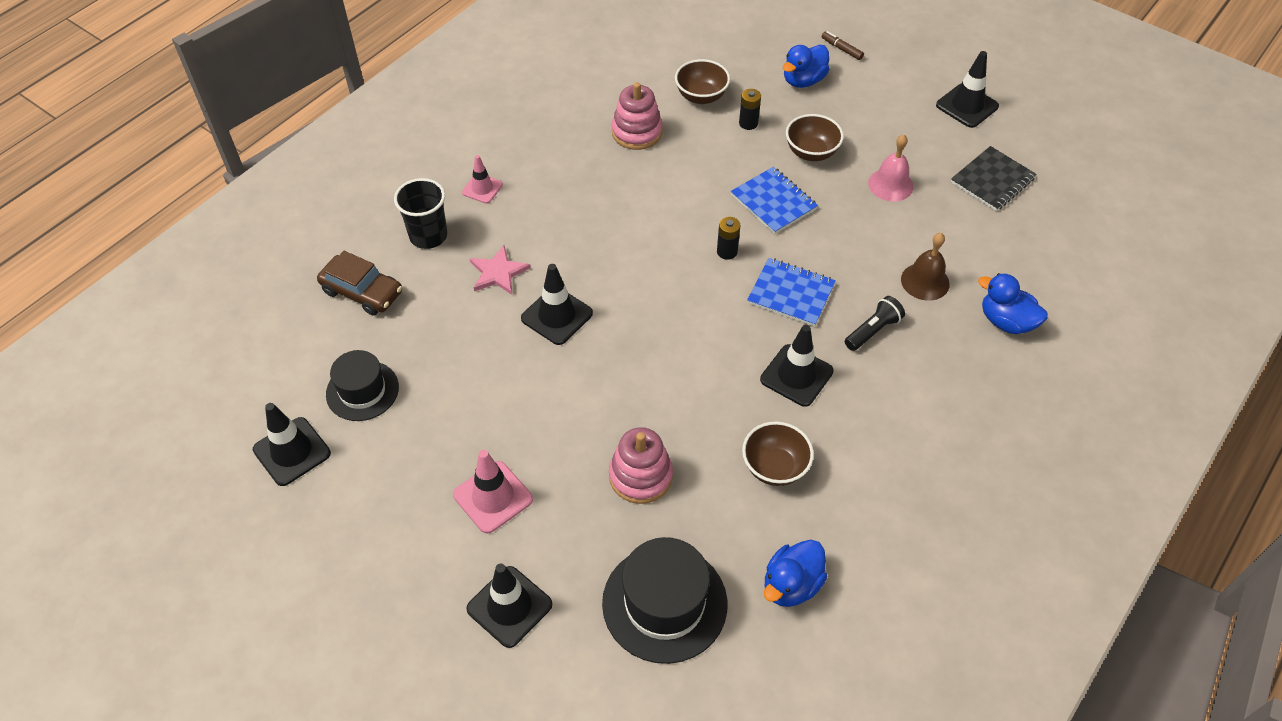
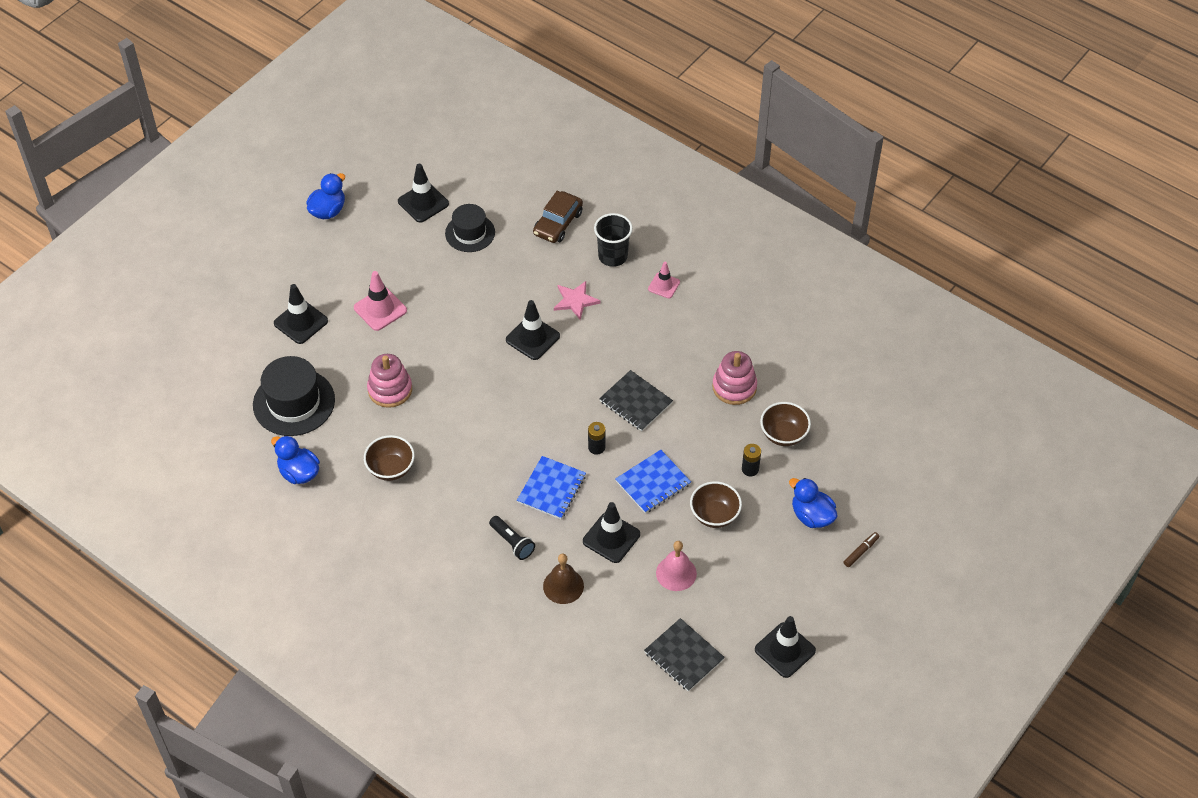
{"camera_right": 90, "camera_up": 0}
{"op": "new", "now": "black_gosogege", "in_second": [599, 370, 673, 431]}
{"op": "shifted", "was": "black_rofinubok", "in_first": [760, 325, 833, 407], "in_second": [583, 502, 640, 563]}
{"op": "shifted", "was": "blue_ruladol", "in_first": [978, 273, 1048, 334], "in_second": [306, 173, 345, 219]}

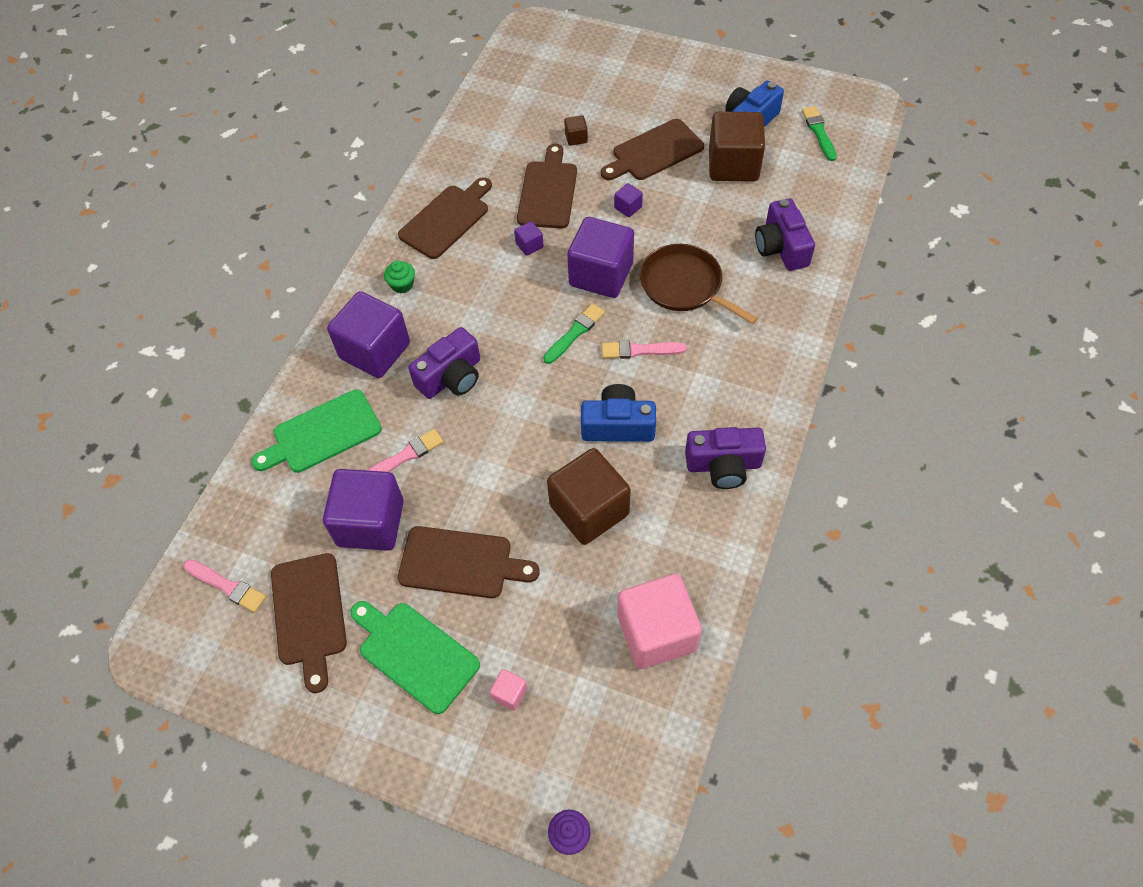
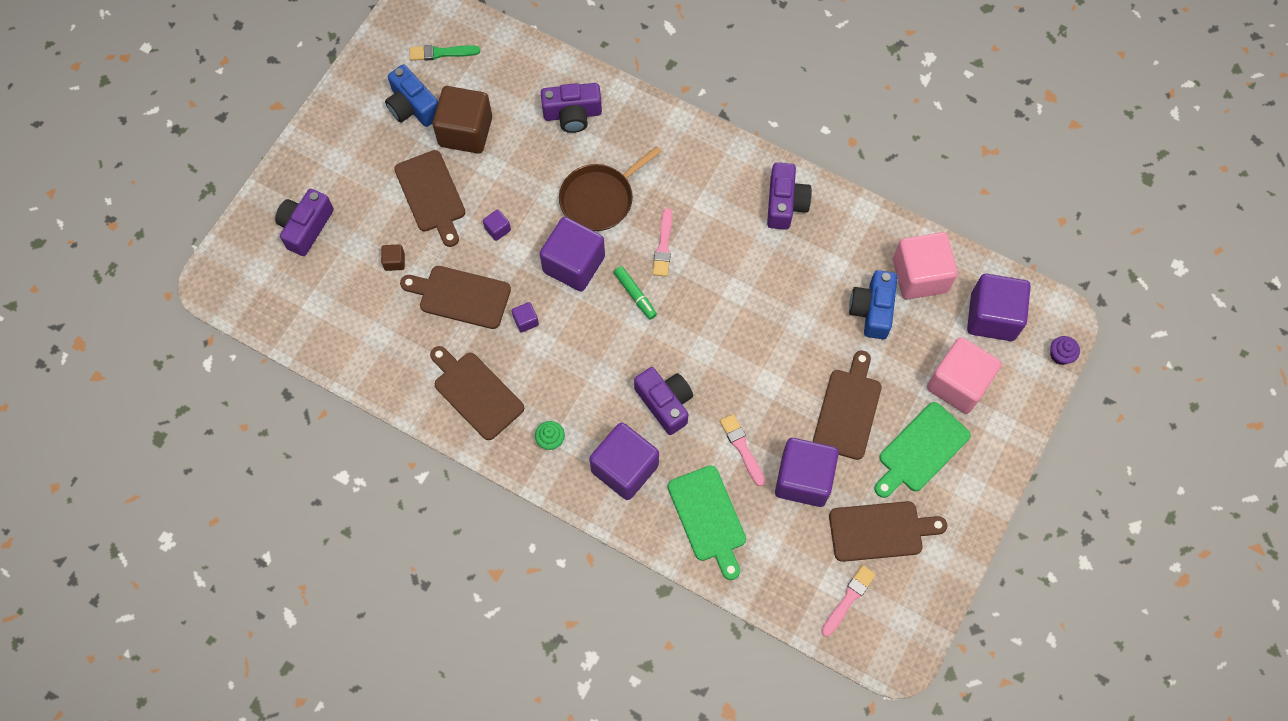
{"camera_right": -85, "camera_up": 10}
{"op": "gone", "was": "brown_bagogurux", "in_first": [547, 448, 631, 545]}
{"op": "new", "now": "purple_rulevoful", "in_second": [275, 189, 334, 256]}
{"op": "new", "now": "purple_bagogurux", "in_second": [967, 274, 1031, 341]}
{"op": "shifted", "was": "blue_rulevoful", "in_first": [581, 384, 656, 442], "in_second": [849, 270, 898, 339]}
{"op": "swapped", "was": "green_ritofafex", "now": "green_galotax", "in_first": [543, 303, 605, 364], "in_second": [614, 266, 657, 319]}
{"op": "scaled", "was": "pink_bagogurux", "in_first": [490, 669, 528, 711], "in_second": [927, 337, 1002, 414], "ratio": 2.39}

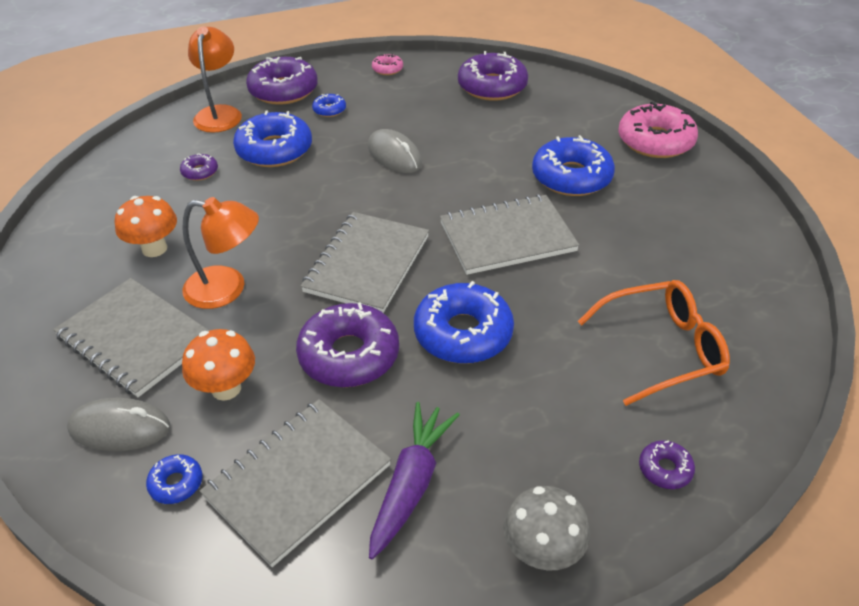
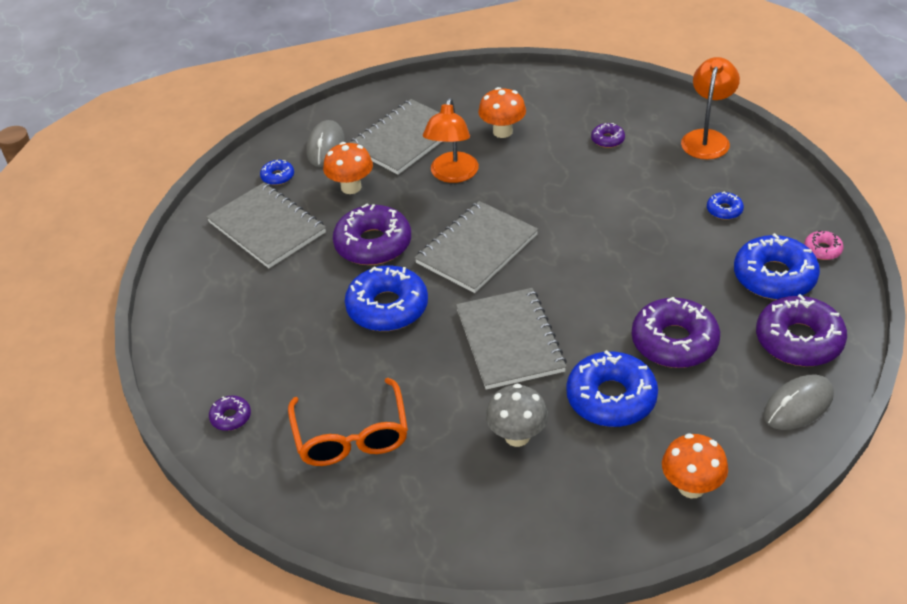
{"camera_right": 95, "camera_up": 0}
{"op": "gone", "was": "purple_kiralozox", "in_first": [369, 402, 460, 560]}
{"op": "shifted", "was": "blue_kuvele", "in_first": [233, 110, 312, 167], "in_second": [734, 233, 820, 300]}
{"op": "shifted", "was": "purple_kuvele", "in_first": [246, 57, 318, 105], "in_second": [632, 297, 720, 368]}
{"op": "shifted", "was": "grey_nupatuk", "in_first": [368, 129, 422, 173], "in_second": [763, 375, 834, 430]}
{"op": "shifted", "was": "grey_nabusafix", "in_first": [503, 486, 590, 571], "in_second": [486, 383, 548, 447]}
{"op": "swapped", "was": "pink_kuvele", "now": "orange_nabusafix", "in_first": [618, 102, 698, 158], "in_second": [662, 433, 728, 499]}
{"op": "rotated", "was": "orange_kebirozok", "in_first": [188, 27, 242, 133], "in_second": [681, 57, 740, 160], "clockwise": -75}
{"op": "rotated", "was": "grey_gosogege", "in_first": [301, 212, 429, 313], "in_second": [415, 201, 538, 293], "clockwise": -75}

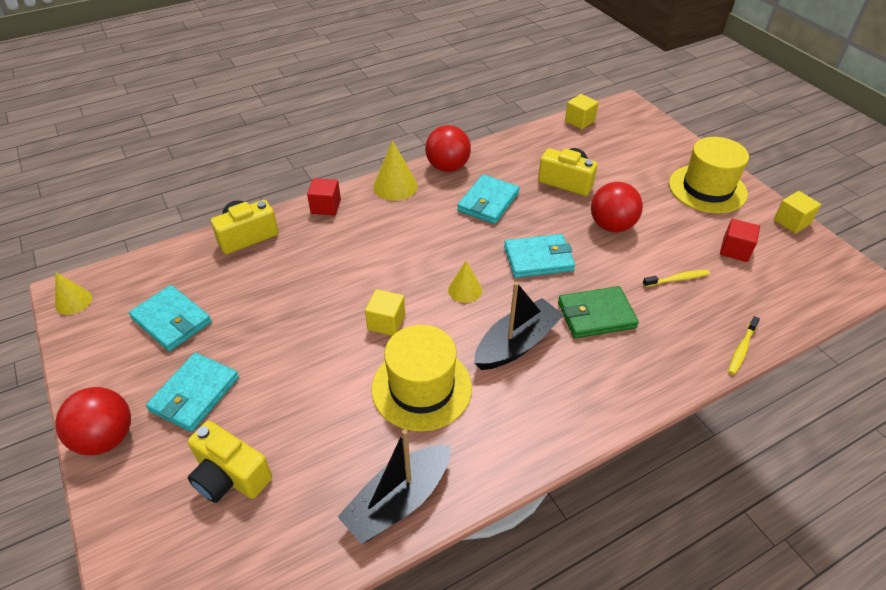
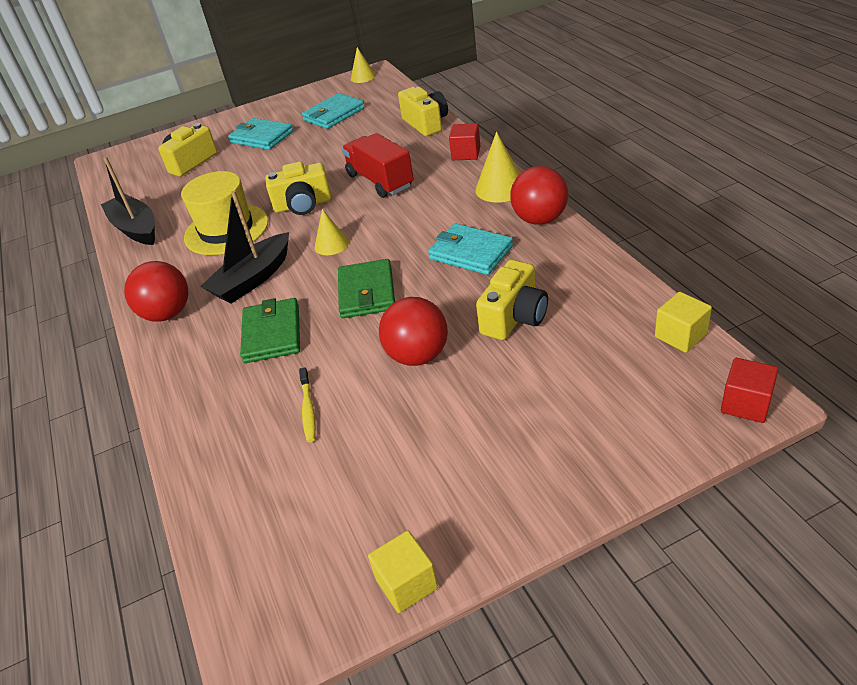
{"camera_right": 100, "camera_up": -5}
{"op": "gone", "was": "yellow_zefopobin", "in_first": [669, 137, 749, 213]}
{"op": "gone", "was": "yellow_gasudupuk", "in_first": [728, 316, 760, 375]}
{"op": "new", "now": "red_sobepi", "in_second": [342, 133, 414, 198]}
{"op": "shifted", "was": "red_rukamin", "in_first": [55, 387, 131, 455], "in_second": [124, 261, 189, 322]}
{"op": "shifted", "was": "red_bagogurux", "in_first": [720, 219, 760, 262], "in_second": [721, 358, 779, 423]}
{"op": "swapped", "was": "yellow_bagogurux", "now": "yellow_rulevoful", "in_first": [365, 289, 405, 336], "in_second": [265, 161, 332, 215]}
{"op": "repainted", "was": "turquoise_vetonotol", "now": "green_vetonotol", "in_first": [504, 234, 575, 278], "in_second": [338, 259, 395, 318]}
{"op": "rotated", "was": "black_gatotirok", "in_first": [474, 282, 564, 370], "in_second": [200, 191, 289, 304], "clockwise": 75}

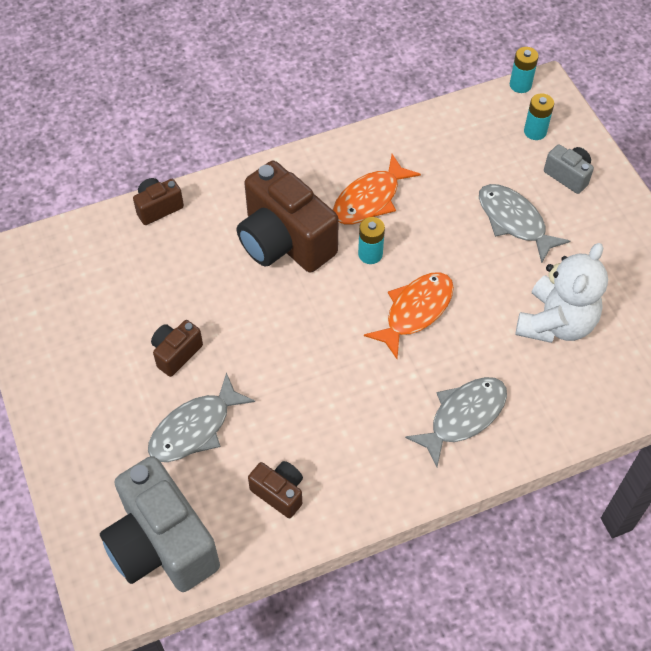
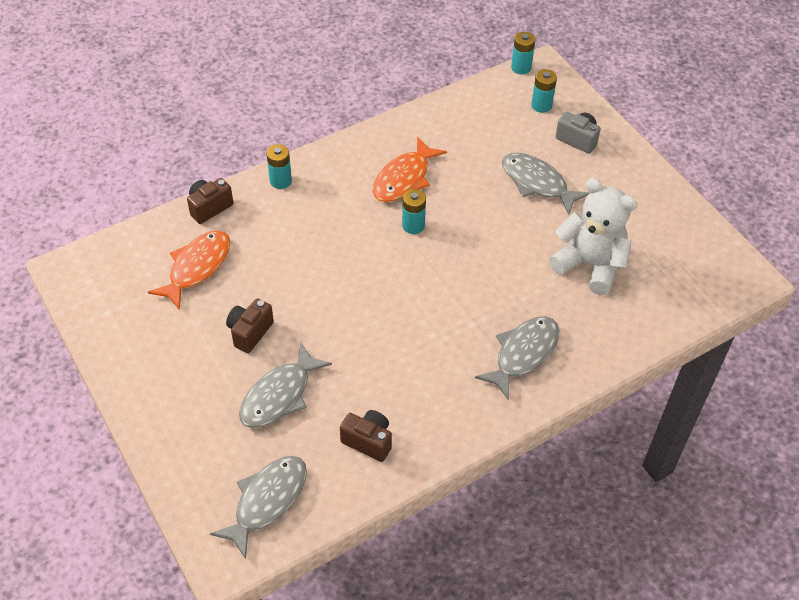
{"camera_right": -10, "camera_up": -5}
{"op": "gone", "was": "brown_rulevoful", "in_first": [237, 161, 339, 272]}
{"op": "new", "now": "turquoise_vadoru", "in_second": [266, 144, 292, 189]}
{"op": "shifted", "was": "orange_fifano", "in_first": [364, 272, 454, 359], "in_second": [148, 231, 230, 310]}
{"op": "swapped", "was": "grey_rulevoful", "now": "grey_fifano", "in_first": [100, 456, 220, 592], "in_second": [210, 456, 307, 559]}
{"op": "rotated", "was": "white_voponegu", "in_first": [515, 243, 608, 343], "in_second": [549, 178, 637, 295], "clockwise": -75}

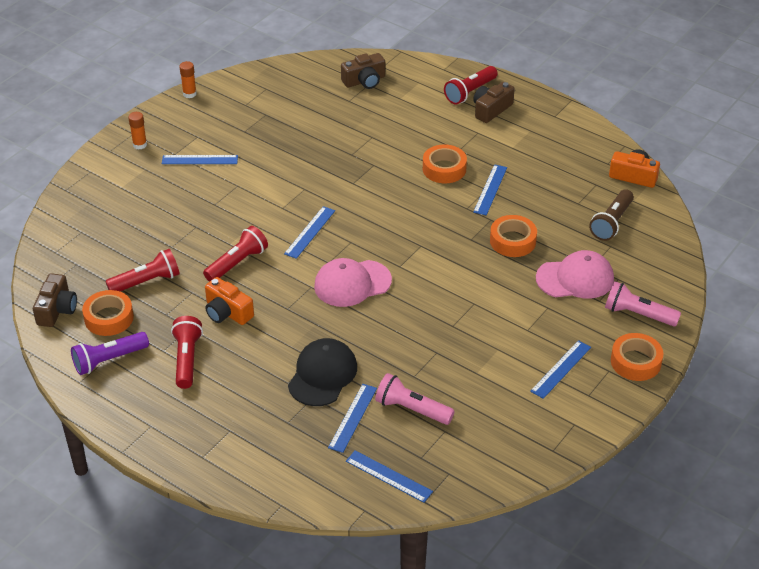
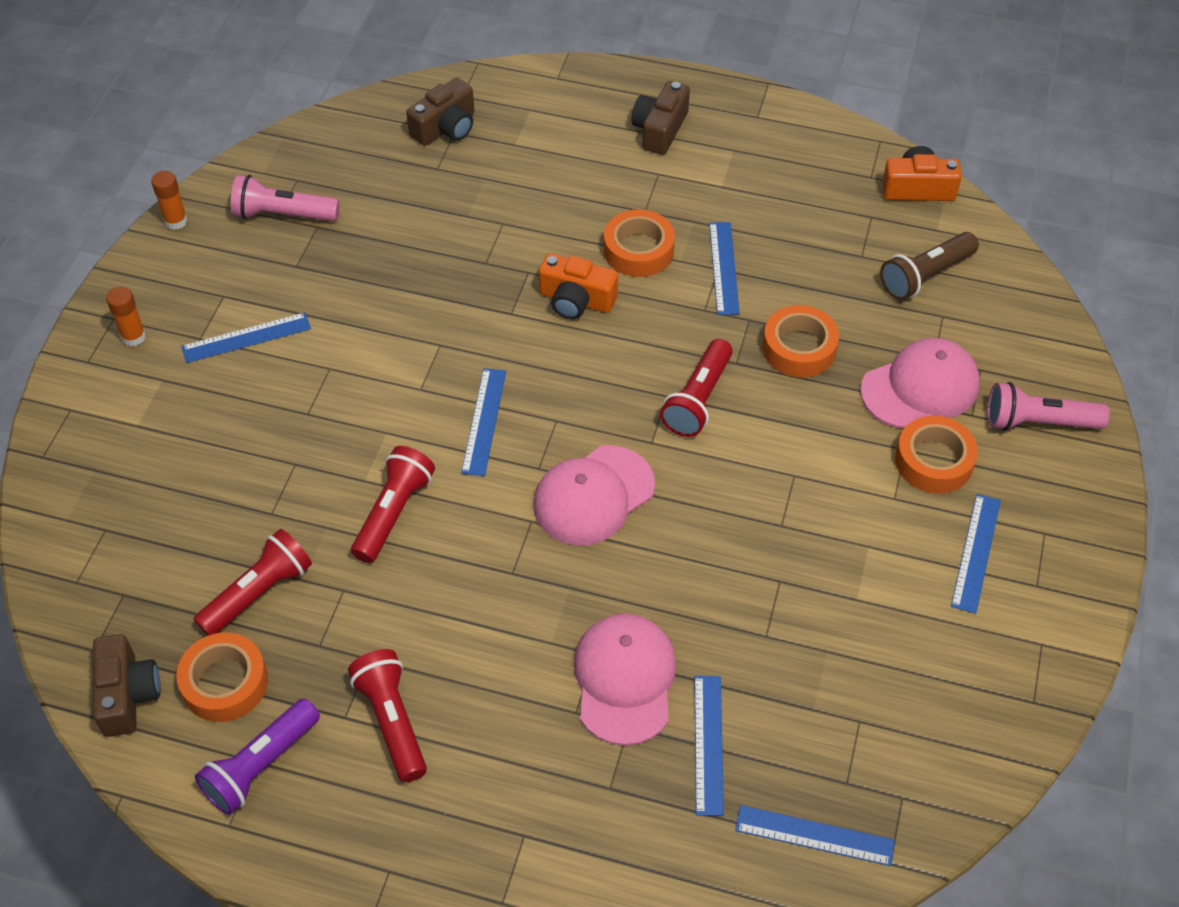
{"camera_right": -20, "camera_up": 10}
{"op": "shifted", "was": "orange_rulevoful", "in_first": [205, 277, 254, 325], "in_second": [539, 253, 618, 319]}
{"op": "shifted", "was": "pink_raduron", "in_first": [375, 373, 455, 425], "in_second": [231, 175, 340, 221]}
{"op": "shifted", "was": "red_raduron", "in_first": [444, 66, 498, 105], "in_second": [660, 339, 733, 437]}
{"op": "shifted", "was": "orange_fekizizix", "in_first": [611, 333, 663, 381], "in_second": [895, 416, 978, 494]}
{"op": "repainted", "was": "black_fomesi", "now": "pink_fomesi", "in_first": [288, 338, 357, 406], "in_second": [574, 614, 676, 746]}
{"op": "rotated", "was": "brown_raduron", "in_first": [589, 189, 634, 241], "in_second": [880, 232, 979, 300], "clockwise": 45}

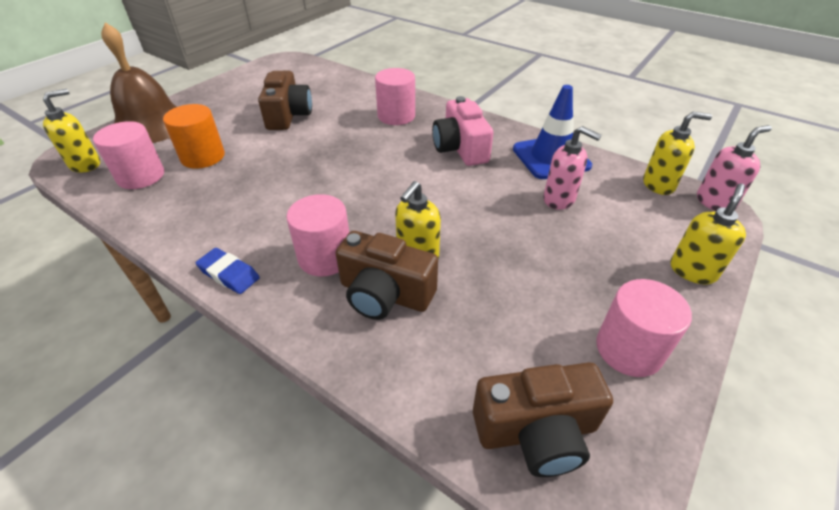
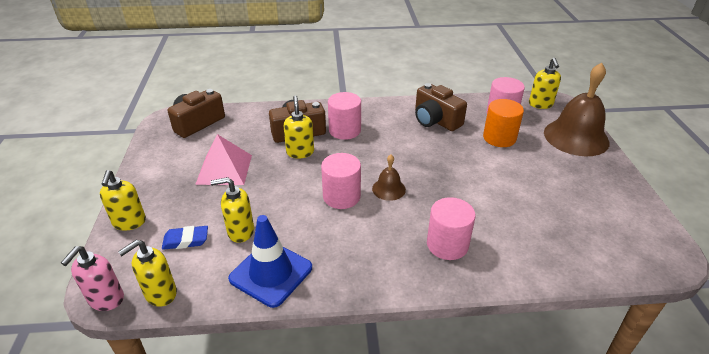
{"camera_right": 140, "camera_up": -5}
{"op": "gone", "was": "pink_rulevoful", "in_first": [432, 96, 494, 166]}
{"op": "new", "now": "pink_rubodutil", "in_second": [195, 134, 252, 185]}
{"op": "new", "now": "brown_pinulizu", "in_second": [372, 154, 406, 201]}
{"op": "shifted", "was": "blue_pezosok", "in_first": [196, 248, 260, 294], "in_second": [162, 226, 208, 250]}
{"op": "shifted", "was": "brown_rulevoful", "in_first": [258, 71, 312, 130], "in_second": [415, 83, 467, 131]}
{"op": "shifted", "was": "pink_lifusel", "in_first": [596, 279, 692, 377], "in_second": [321, 153, 361, 209]}
{"op": "repainted", "was": "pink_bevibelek", "now": "yellow_bevibelek", "in_first": [543, 126, 602, 210], "in_second": [210, 177, 254, 243]}

